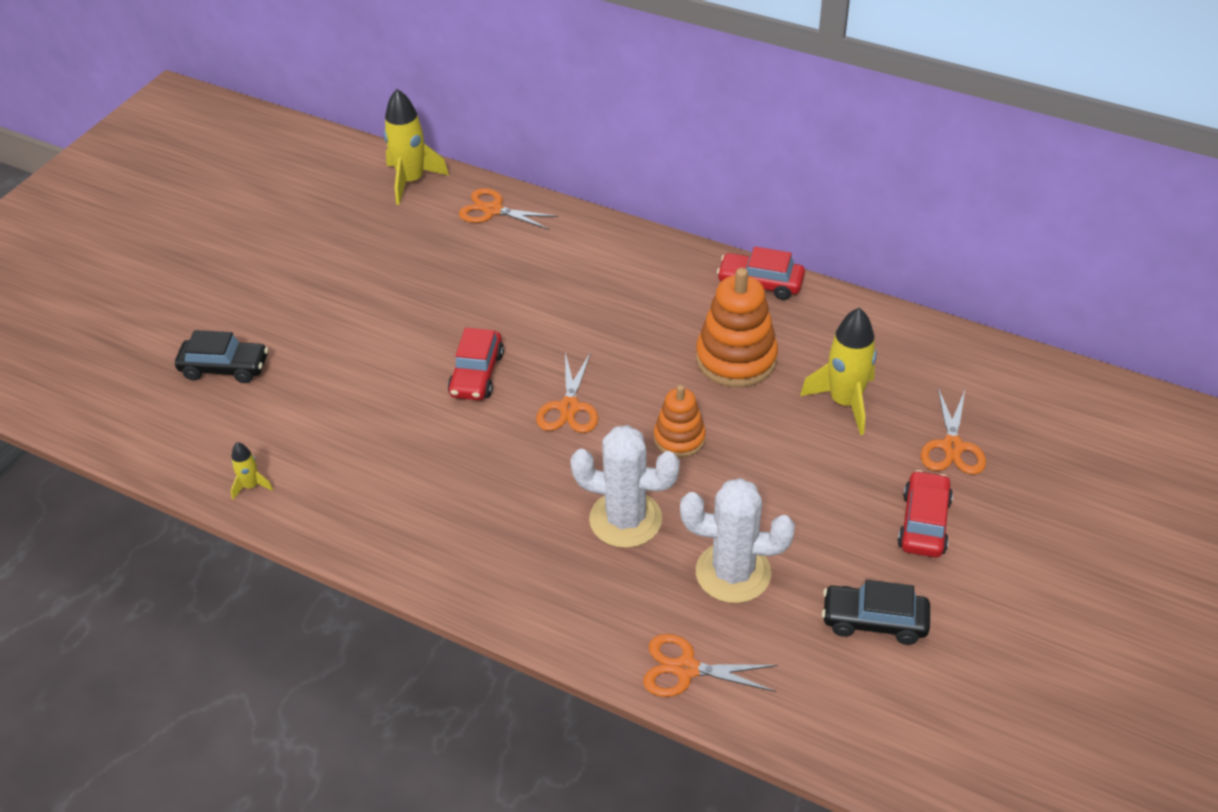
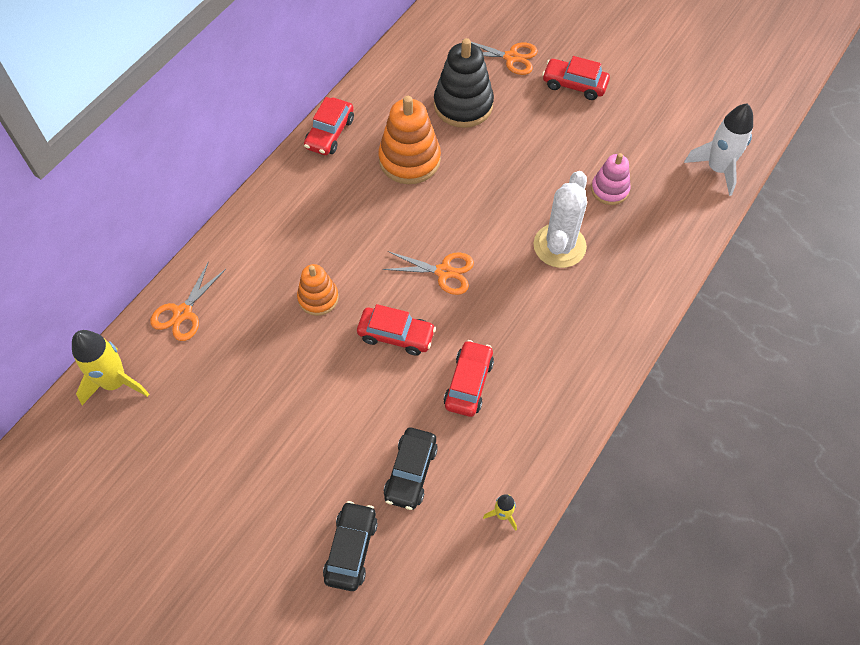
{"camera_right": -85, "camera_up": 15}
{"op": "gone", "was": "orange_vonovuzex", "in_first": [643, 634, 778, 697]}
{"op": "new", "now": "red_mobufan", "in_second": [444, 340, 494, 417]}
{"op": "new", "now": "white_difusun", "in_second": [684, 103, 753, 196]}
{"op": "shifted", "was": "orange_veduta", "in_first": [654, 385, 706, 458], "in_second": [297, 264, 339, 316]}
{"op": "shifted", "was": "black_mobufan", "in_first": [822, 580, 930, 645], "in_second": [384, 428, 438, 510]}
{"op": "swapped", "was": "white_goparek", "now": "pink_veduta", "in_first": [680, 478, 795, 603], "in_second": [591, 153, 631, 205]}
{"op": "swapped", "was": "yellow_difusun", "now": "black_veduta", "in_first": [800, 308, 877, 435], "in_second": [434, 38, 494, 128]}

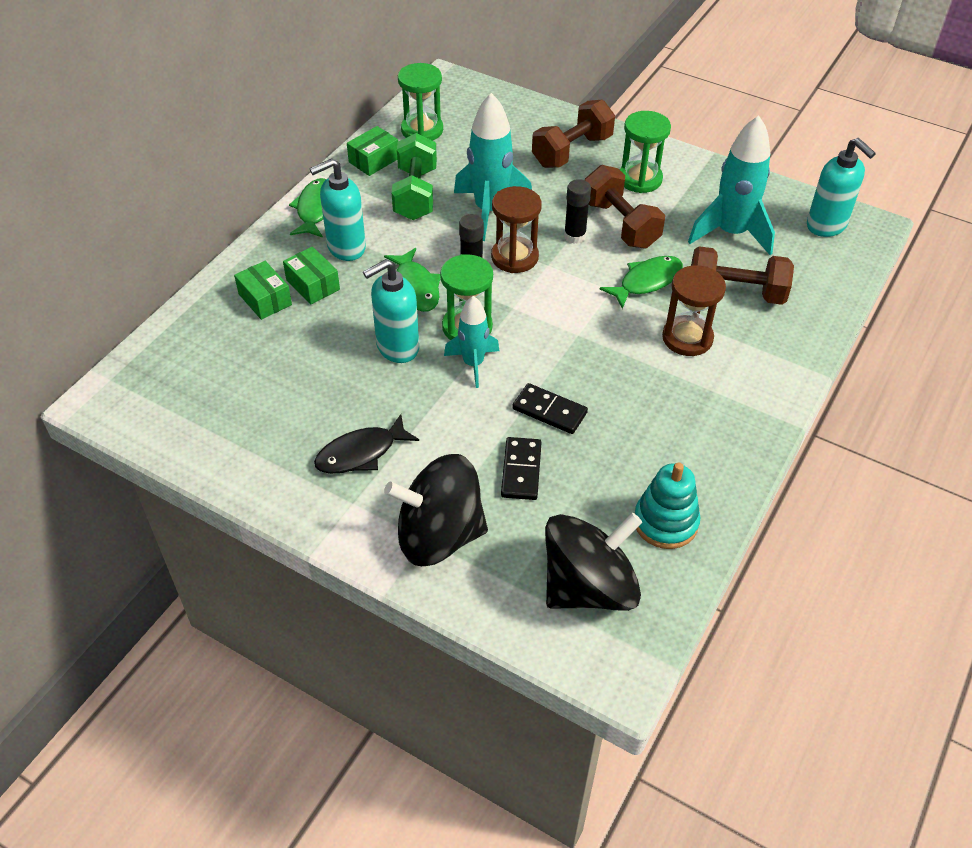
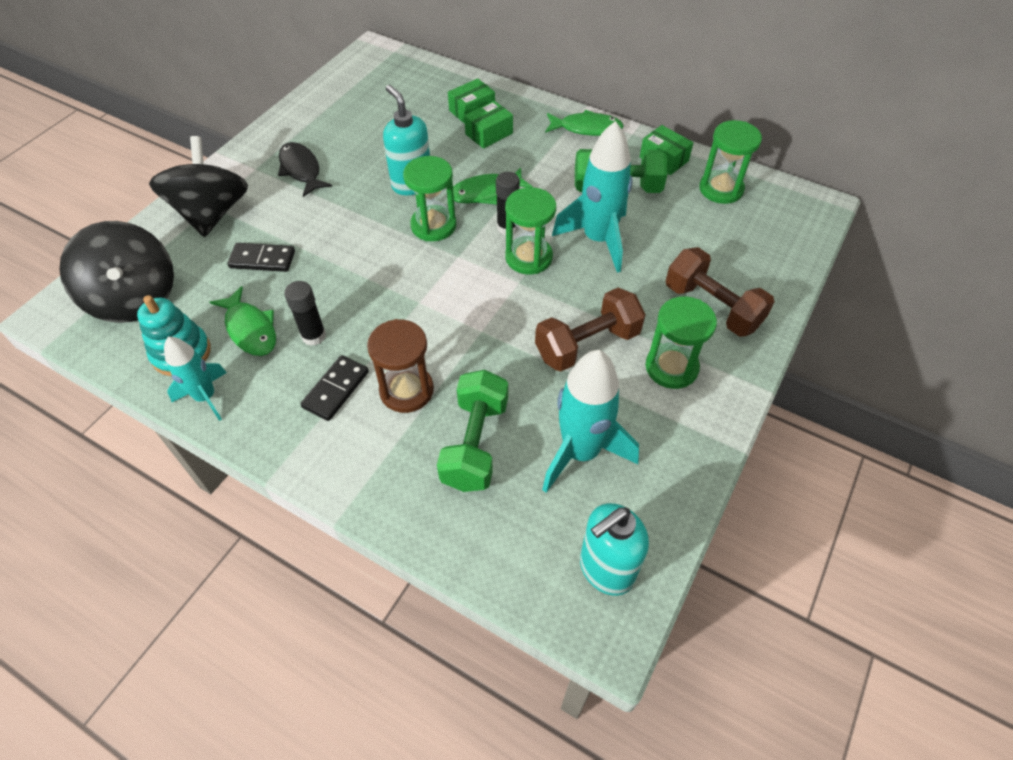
{"camera_right": 90, "camera_up": 5}
{"op": "gone", "was": "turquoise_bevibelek", "in_first": [310, 158, 366, 261]}
{"op": "shifted", "was": "turquoise_difusun", "in_first": [444, 296, 499, 388], "in_second": [164, 337, 227, 421]}
{"op": "shifted", "was": "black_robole", "in_first": [512, 383, 588, 434], "in_second": [301, 355, 369, 421]}
{"op": "shifted", "was": "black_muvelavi", "in_first": [564, 179, 591, 244], "in_second": [284, 281, 326, 346]}
{"op": "shifted", "was": "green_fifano", "in_first": [600, 256, 683, 309], "in_second": [210, 286, 276, 356]}
{"op": "repainted", "was": "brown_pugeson", "now": "green_pugeson", "in_first": [491, 186, 542, 273], "in_second": [505, 187, 556, 274]}
{"op": "repainted", "was": "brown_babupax", "now": "green_babupax", "in_first": [691, 246, 794, 305], "in_second": [437, 370, 508, 492]}

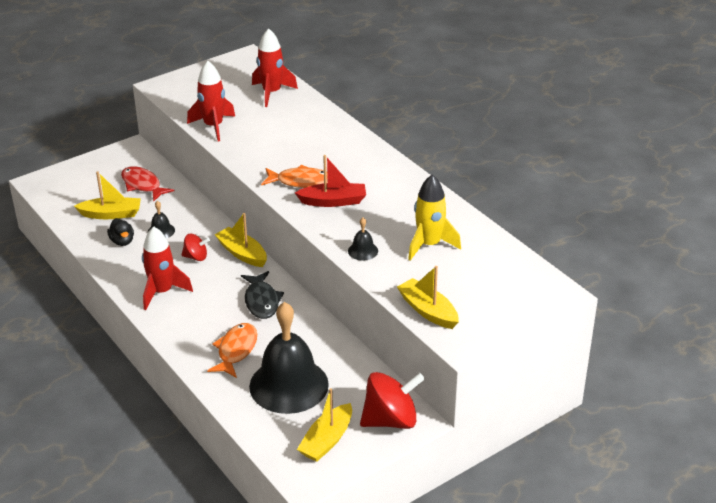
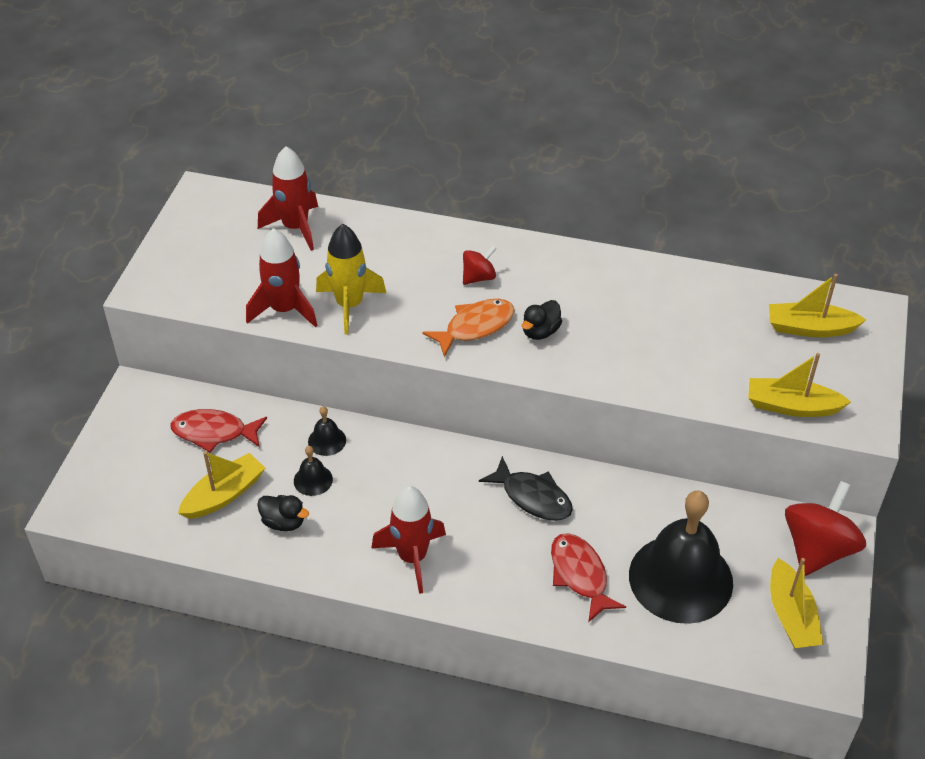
{"camera_right": -40, "camera_up": 10}
{"op": "shifted", "was": "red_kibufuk", "in_first": [182, 234, 210, 261], "in_second": [463, 246, 497, 285]}
{"op": "shifted", "was": "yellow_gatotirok", "in_first": [215, 213, 267, 267], "in_second": [769, 274, 866, 337]}
{"op": "shifted", "was": "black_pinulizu", "in_first": [348, 218, 378, 261], "in_second": [308, 406, 346, 456]}
{"op": "shifted", "was": "yellow_difusun", "in_first": [408, 174, 461, 261], "in_second": [316, 224, 386, 335]}
{"op": "swapped", "was": "red_gatotirok", "now": "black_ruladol", "in_first": [295, 155, 366, 207], "in_second": [522, 300, 562, 340]}
{"op": "repainted", "was": "orange_fifano", "now": "red_fifano", "in_first": [207, 323, 257, 378], "in_second": [551, 533, 626, 623]}

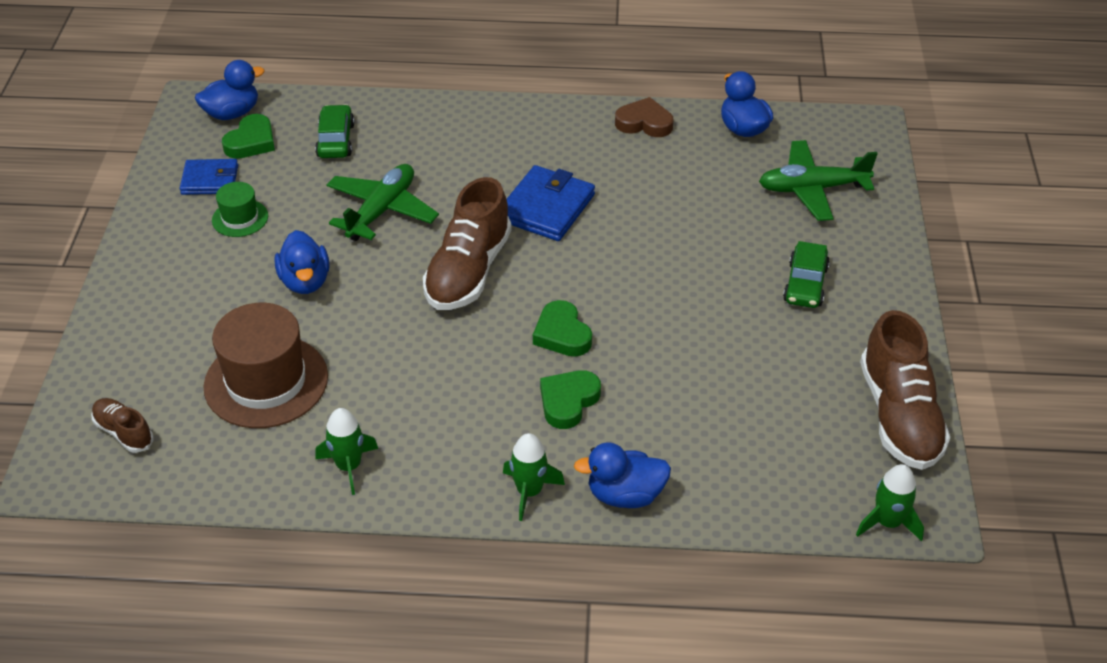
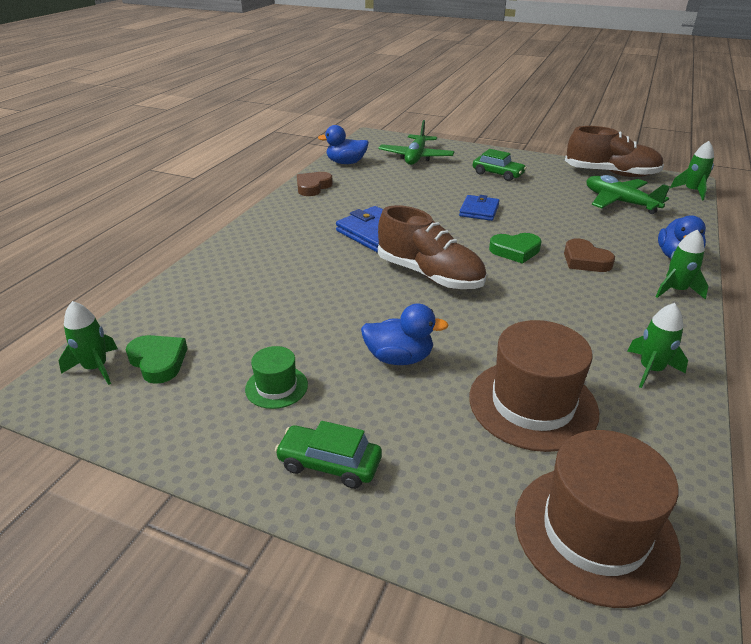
{"camera_right": -70, "camera_up": -10}
{"op": "shifted", "was": "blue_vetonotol", "in_first": [180, 159, 238, 195], "in_second": [459, 195, 500, 221]}
{"op": "shifted", "was": "green_mobufan", "in_first": [315, 104, 355, 158], "in_second": [275, 421, 382, 489]}
{"op": "shifted", "was": "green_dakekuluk", "in_first": [327, 164, 439, 241], "in_second": [586, 175, 670, 214]}
{"op": "swapped", "was": "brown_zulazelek", "now": "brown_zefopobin", "in_first": [91, 398, 154, 453], "in_second": [515, 430, 681, 608]}
{"op": "swapped", "was": "blue_ruladol", "now": "green_difusun", "in_first": [195, 60, 265, 120], "in_second": [59, 301, 118, 385]}
{"op": "repainted", "was": "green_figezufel", "now": "brown_figezufel", "in_first": [540, 370, 601, 429], "in_second": [564, 238, 615, 272]}

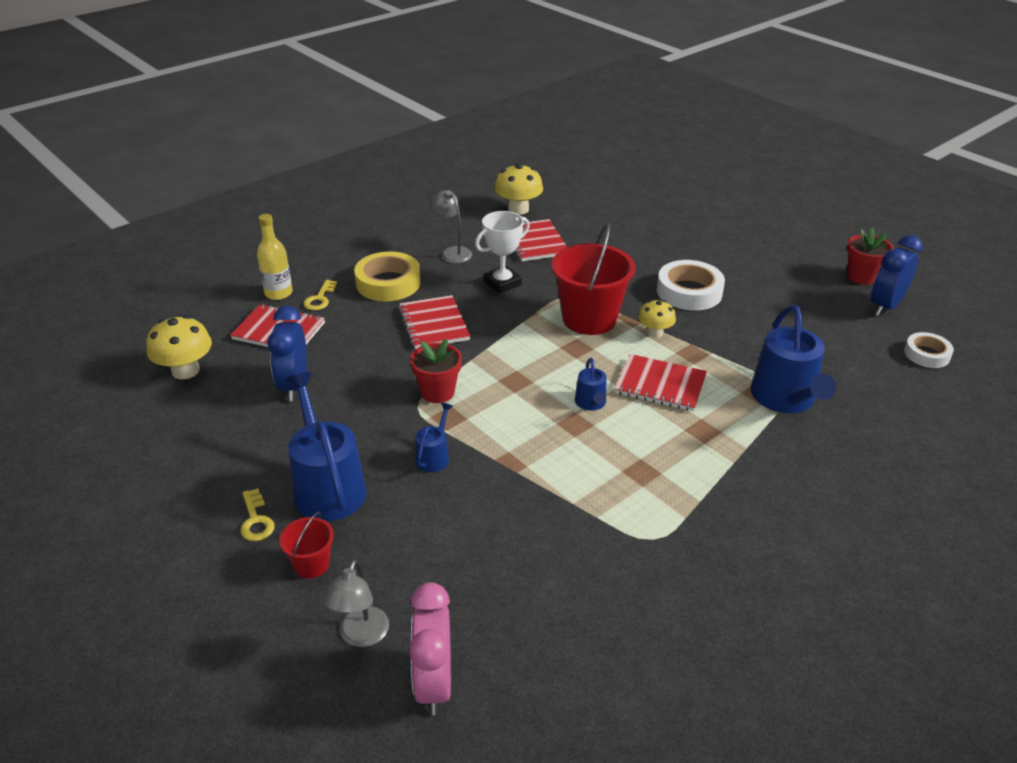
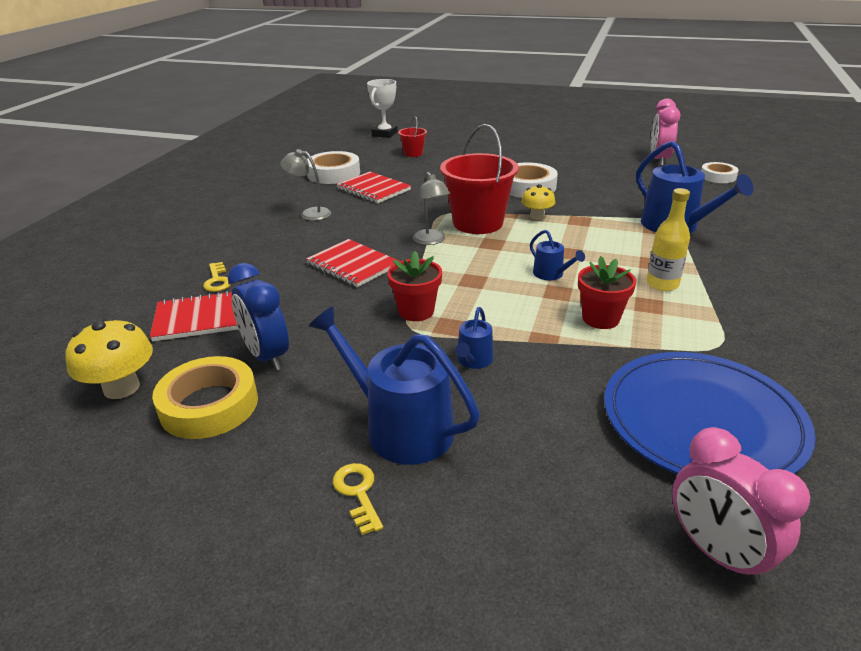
{"camera_right": -30, "camera_up": -5}
{"op": "gone", "was": "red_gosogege", "in_first": [614, 354, 707, 411]}
{"op": "new", "now": "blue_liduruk", "in_second": [604, 352, 816, 475]}
{"op": "shifted", "was": "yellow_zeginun", "in_first": [257, 214, 292, 300], "in_second": [647, 188, 690, 291]}
{"op": "shifted", "was": "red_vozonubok", "in_first": [279, 512, 334, 578], "in_second": [398, 116, 427, 157]}
{"op": "shifted", "was": "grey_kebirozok", "in_first": [323, 559, 389, 647], "in_second": [413, 172, 450, 245]}
{"op": "shifted", "was": "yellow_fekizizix", "in_first": [354, 251, 421, 301], "in_second": [152, 356, 258, 439]}
{"op": "shifted", "was": "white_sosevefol", "in_first": [475, 211, 530, 294], "in_second": [367, 79, 398, 138]}
{"op": "shifted", "was": "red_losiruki", "in_first": [847, 228, 894, 285], "in_second": [578, 256, 636, 329]}
{"op": "swapped", "was": "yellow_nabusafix", "now": "white_fekizizix", "in_first": [494, 164, 543, 215], "in_second": [307, 151, 360, 184]}
{"op": "repainted", "was": "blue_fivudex", "now": "pink_fivudex", "in_first": [871, 235, 923, 316], "in_second": [650, 98, 680, 166]}
{"op": "rotated", "was": "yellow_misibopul", "in_first": [240, 489, 275, 541], "in_second": [333, 463, 383, 535], "clockwise": -150}
{"op": "rotated", "was": "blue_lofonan", "in_first": [415, 403, 453, 473], "in_second": [455, 307, 493, 369], "clockwise": -150}

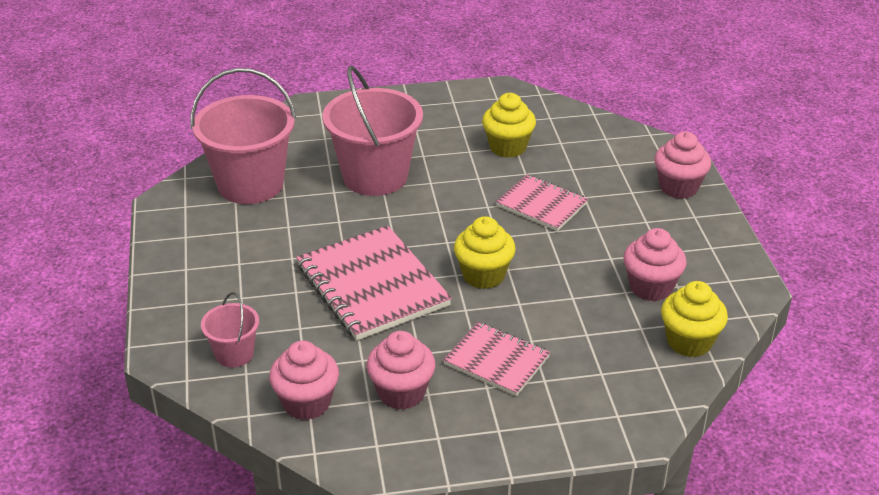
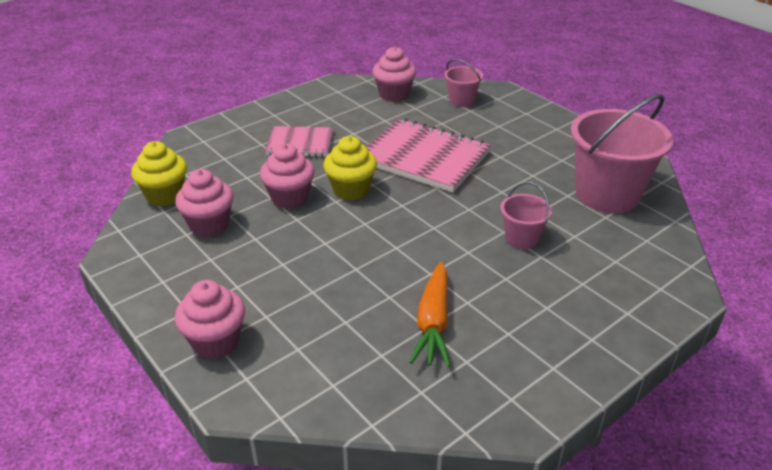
{"camera_right": 150, "camera_up": 0}
{"op": "gone", "was": "pink_gosogege", "in_first": [496, 174, 588, 231]}
{"op": "shifted", "was": "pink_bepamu", "in_first": [366, 331, 435, 410], "in_second": [260, 144, 315, 209]}
{"op": "swapped", "was": "yellow_bepamu", "now": "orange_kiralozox", "in_first": [482, 93, 536, 158], "in_second": [409, 262, 450, 367]}
{"op": "scaled", "was": "pink_vozonubok", "in_first": [322, 66, 423, 196], "in_second": [500, 182, 552, 249], "ratio": 0.49}

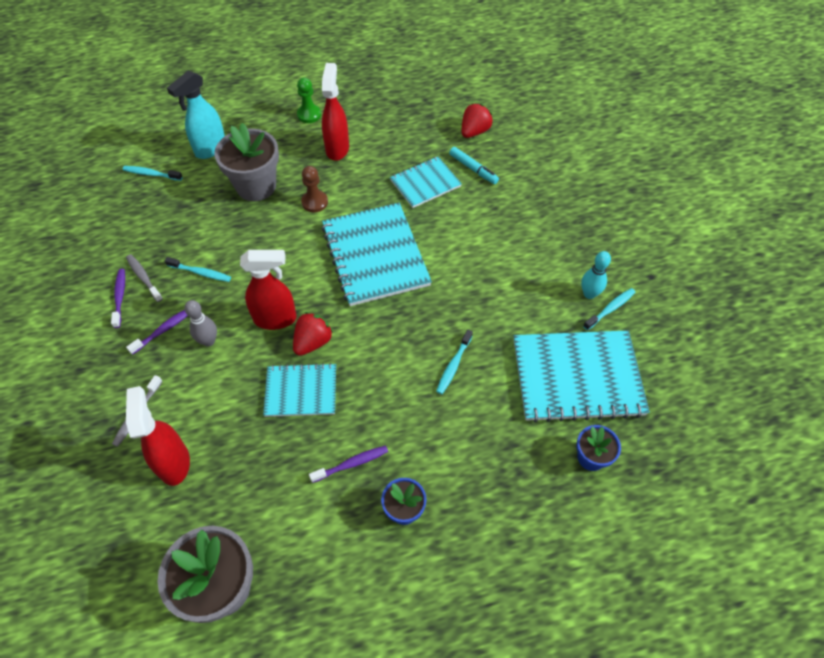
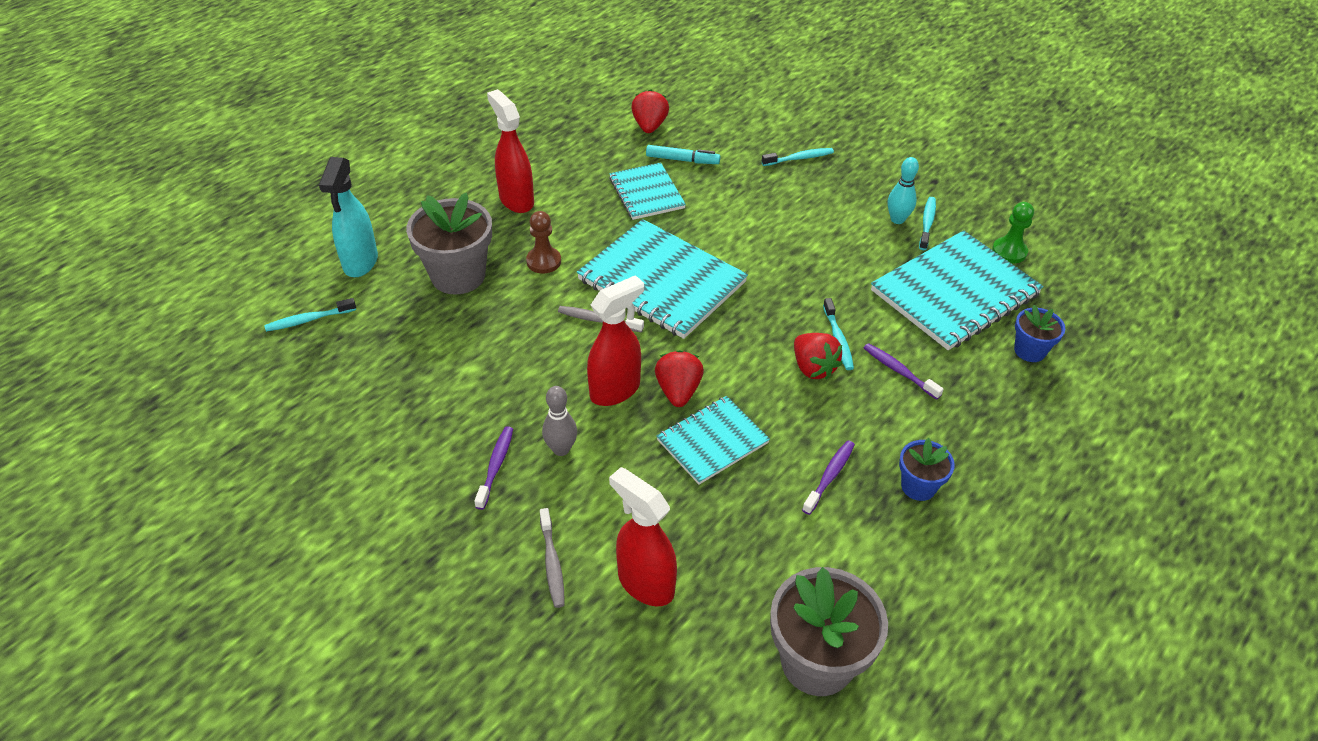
{"camera_right": -35, "camera_up": -10}
{"op": "new", "now": "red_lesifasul", "in_second": [794, 333, 842, 379]}
{"op": "shifted", "was": "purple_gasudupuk", "in_first": [111, 269, 125, 328], "in_second": [864, 343, 944, 400]}
{"op": "shifted", "was": "grey_gasudupuk", "in_first": [126, 254, 163, 302], "in_second": [558, 306, 644, 333]}
{"op": "shifted", "was": "turquoise_gasudupuk", "in_first": [165, 257, 231, 282], "in_second": [761, 148, 834, 166]}
{"op": "shifted", "was": "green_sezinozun", "in_first": [297, 78, 321, 123], "in_second": [992, 202, 1034, 263]}
{"op": "rotated", "was": "turquoise_gosogege", "in_first": [390, 157, 462, 208], "in_second": [609, 162, 686, 220], "clockwise": -45}

